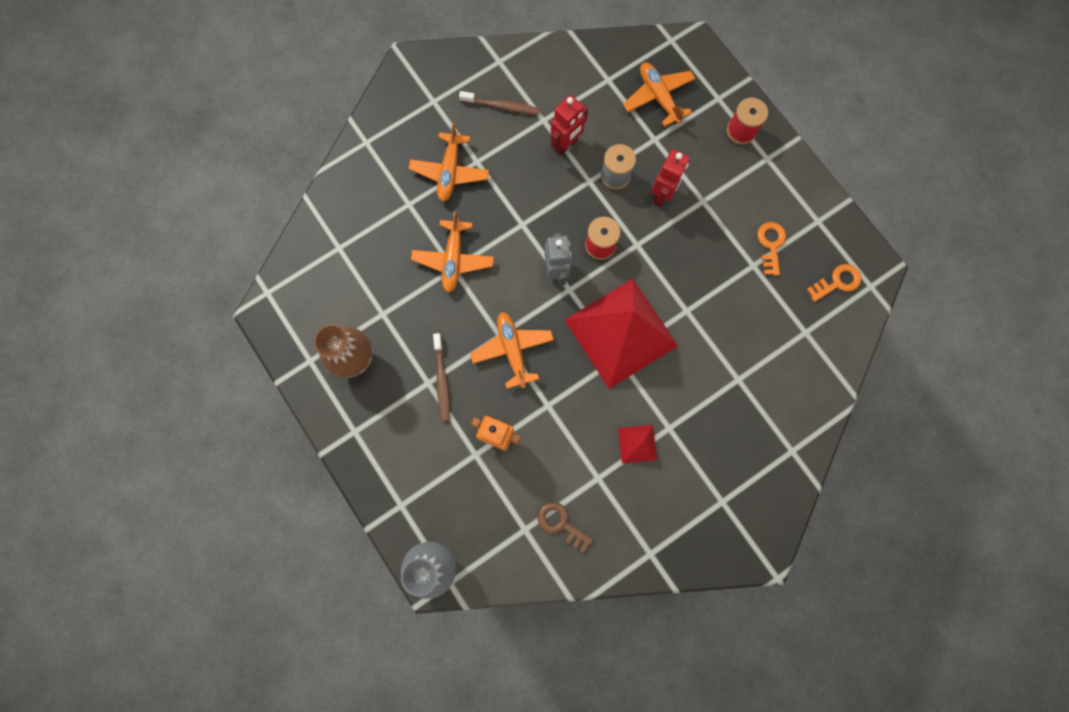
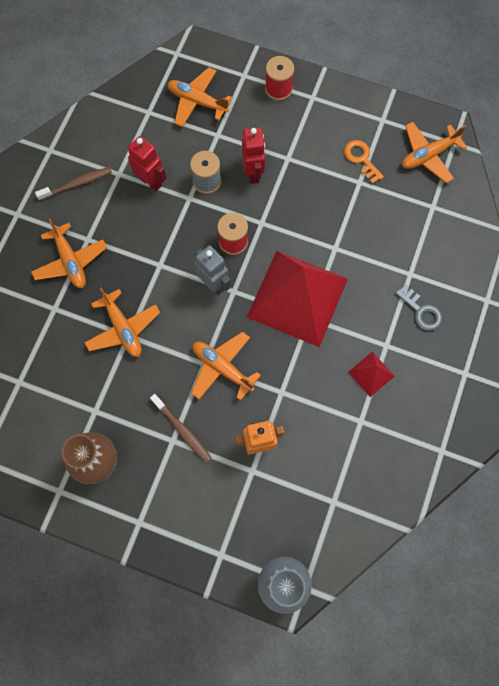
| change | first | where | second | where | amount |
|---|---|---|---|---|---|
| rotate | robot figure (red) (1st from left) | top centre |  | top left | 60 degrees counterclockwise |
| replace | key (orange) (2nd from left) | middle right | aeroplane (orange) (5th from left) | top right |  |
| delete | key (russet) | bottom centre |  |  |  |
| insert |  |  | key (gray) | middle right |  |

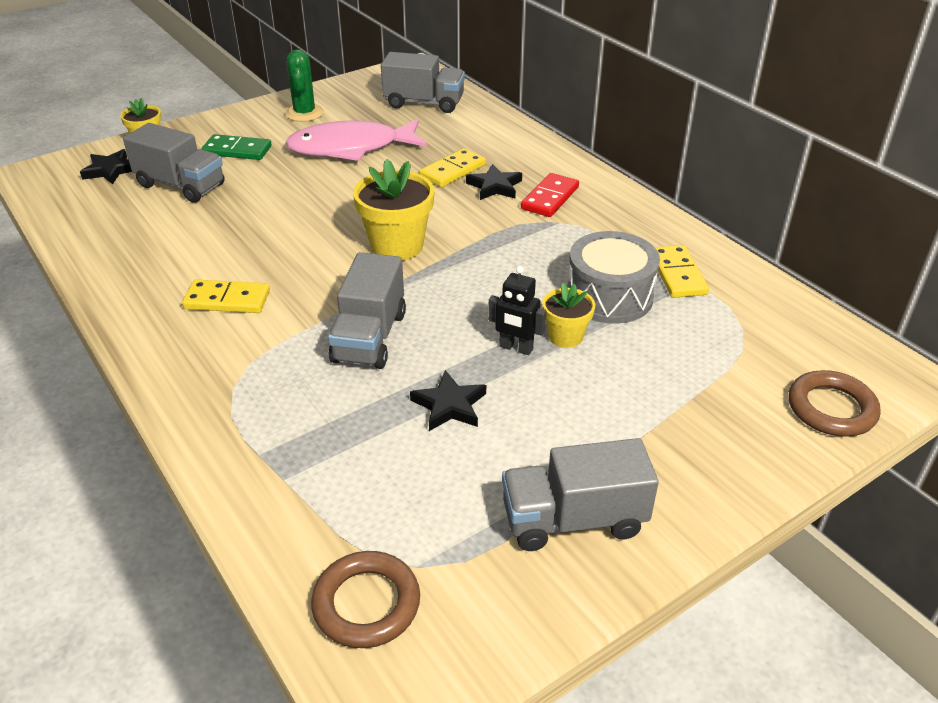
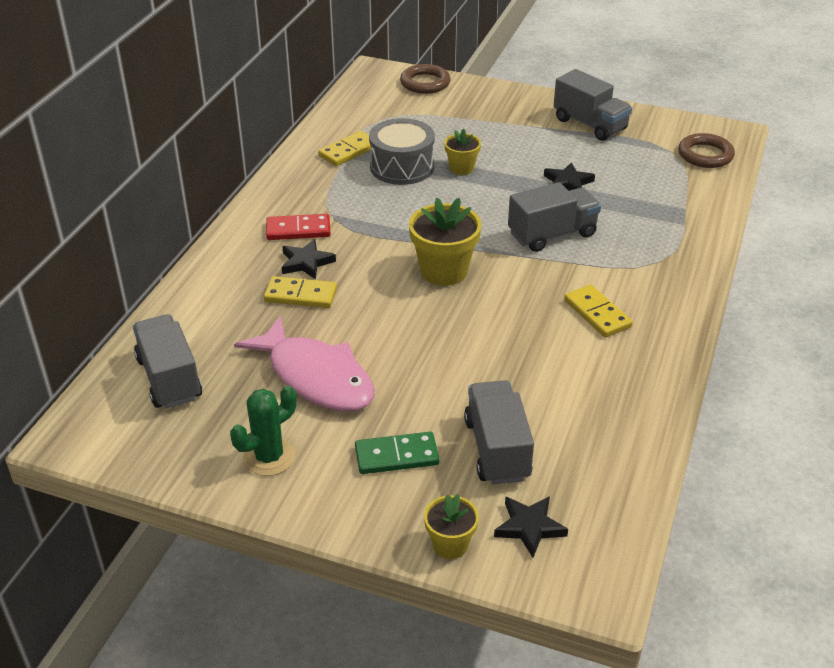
| change | first | where | second | where | amount |
|---|---|---|---|---|---|
| rotate | domino piece (emerald) | top left |  | bottom centre | 75 degrees counterclockwise |
| delete | robot figure (black) | centre |  |  |  |

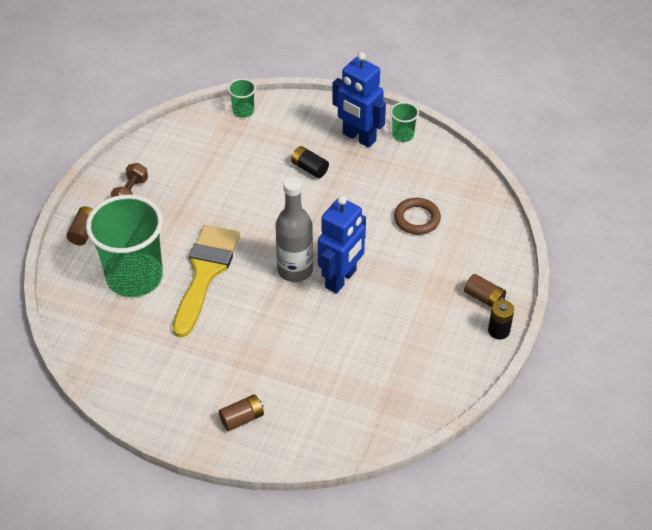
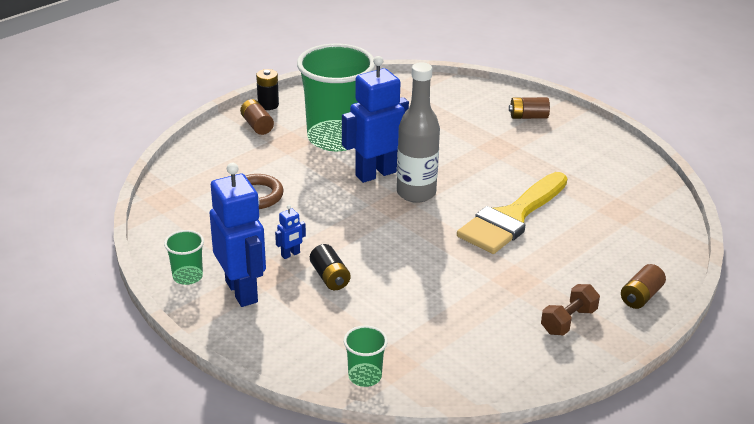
| change | first | where | second | where | amount |
|---|---|---|---|---|---|
| move | beaker (emerald) (1st from left in the first image) | middle left | beaker (emerald) (2nd from left) | top centre |  |
| insert |  |  | robot figure (blue) (2nd from left) | centre |  |

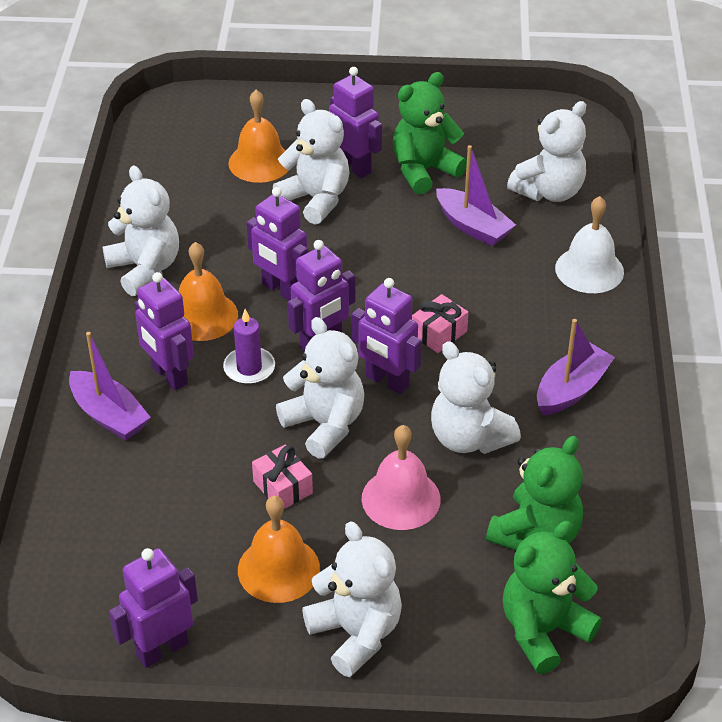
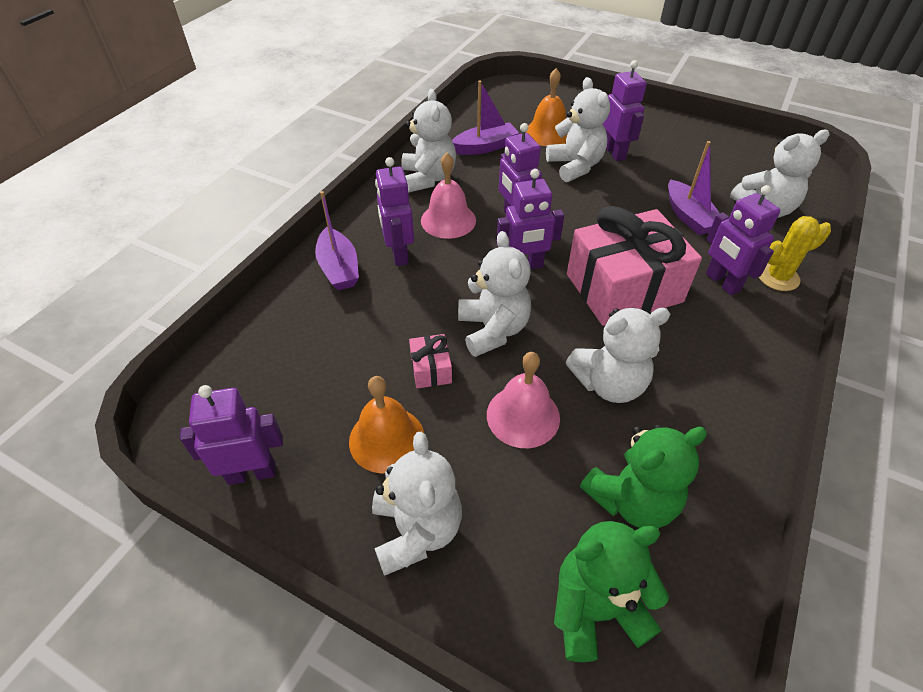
| change | first | where | second | where | amount |
|---|---|---|---|---|---|
| delete | teddy bear (emerald) (1st from left) | top centre |  |  |  |
| replace | hand bell (pure white) | middle right | saguaro cactus (golden) | middle right |  |
| recolor | hand bell (orange) (1st from left) | middle left | hand bell (rosy) (1st from left) | top centre |  |
| move | robot figure (violet) (6th from left) | centre |  | middle right |  |
| resize | gift (rosy) (2nd from left) | centre |  | middle right | x2.42 |
| delete | candle (violet) | centre |  |  |  |
| move | sailboat (violet) (3rd from left in the first image) | middle right | sailboat (violet) (2nd from left) | top centre |  |
| rotate | teddy bear (pure white) (5th from left) | centre |  | middle right | 90 degrees counterclockwise |

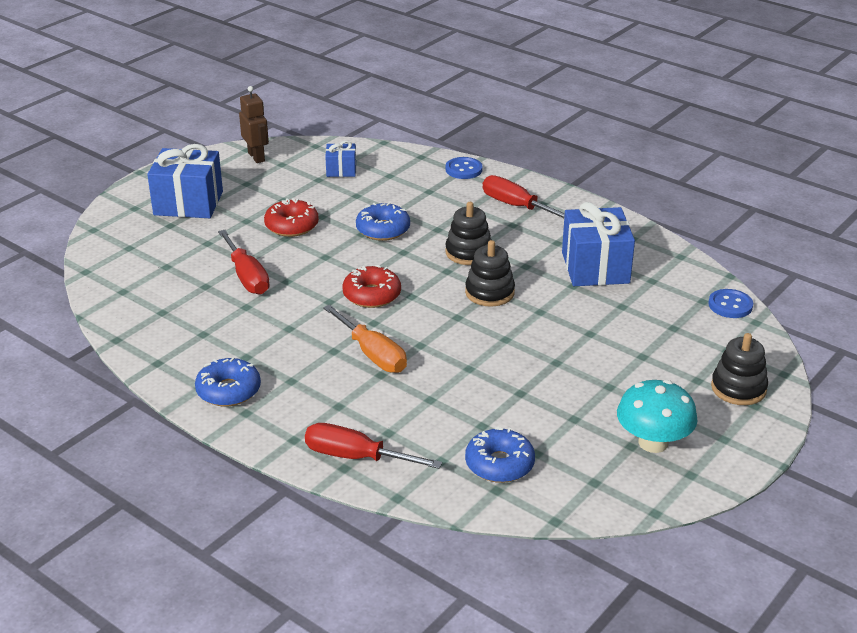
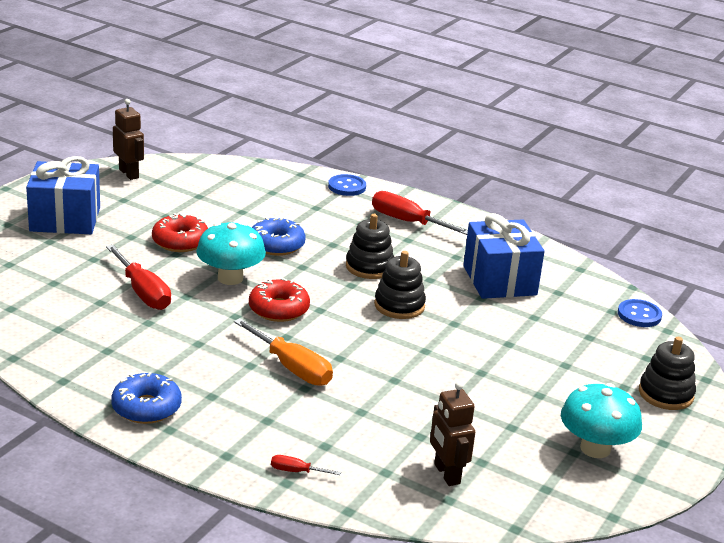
| change | first | where | second | where | amount |
|---|---|---|---|---|---|
| delete | gift (blue) (2nd from left) | top centre |  |  |  |
| resize | hand screwdriver (red) (2nd from left) | bottom centre |  | bottom centre | x0.47 |
| replace | donut (blue) (3rd from left) | bottom centre | robot figure (russet) (2nd from left) | bottom centre |  |
| insert |  |  | toadstool (turquoise) (1st from left) | middle left |  |

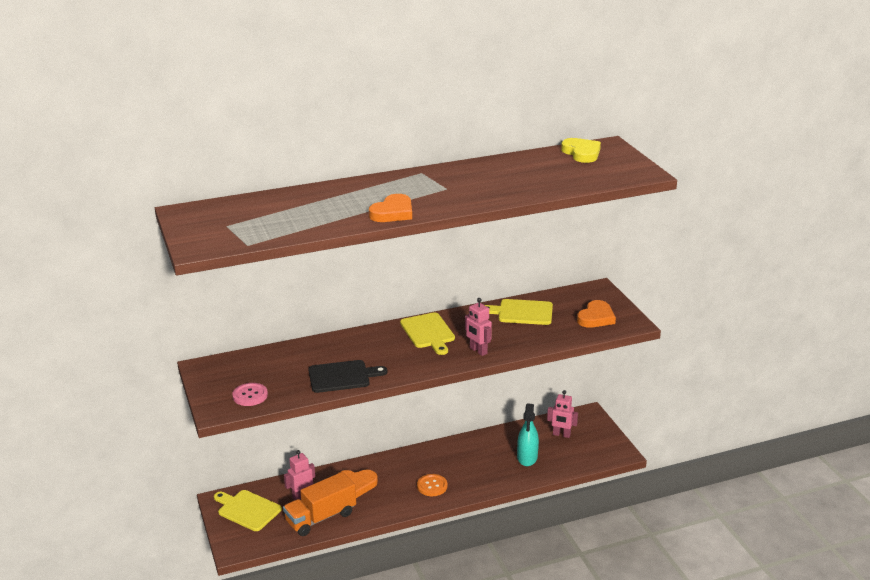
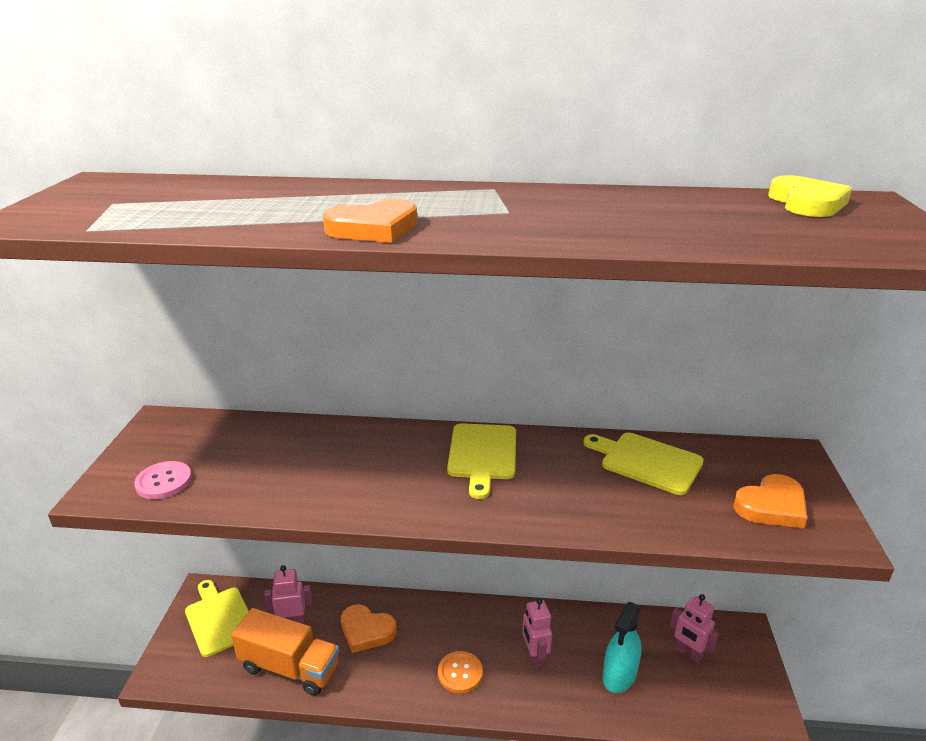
| change | first | where | second | where | amount |
|---|---|---|---|---|---|
| move | robot figure (rosy) (2nd from left) | centre |  | bottom centre |  |
| delete | cutting board (black) | centre |  |  |  |
| rotate | lorry (orange) | bottom centre |  | bottom left | 150 degrees counterclockwise |

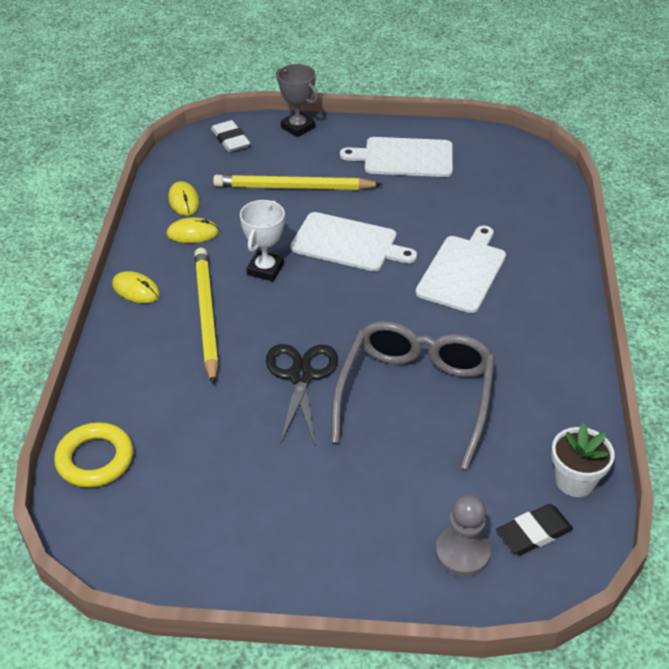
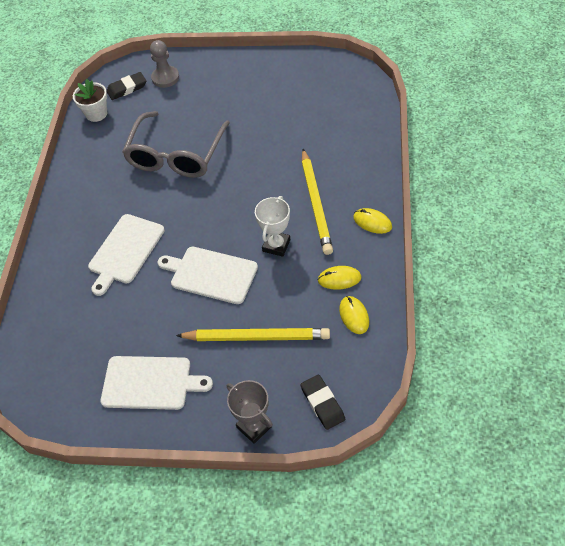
| change | first | where | second | where | amount |
|---|---|---|---|---|---|
| recolor | eraser (pure white) | top centre | eraser (black) (2nd from left) | bottom centre |  |
| delete | scissors (black) | centre |  |  |  |
| delete | torus (golden) | bottom left |  |  |  |

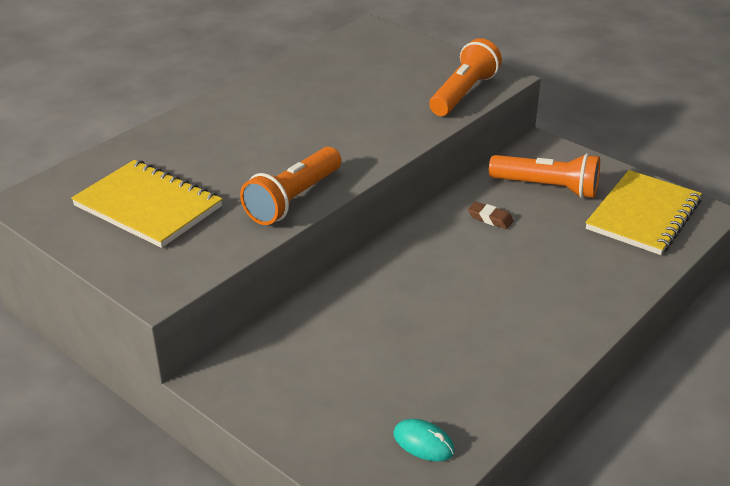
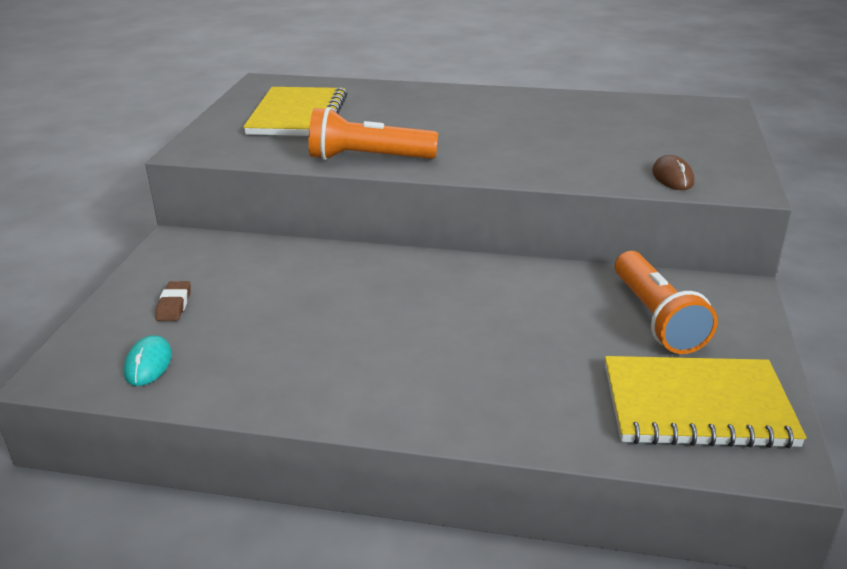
| change | first | where | second | where | amount |
|---|---|---|---|---|---|
| replace | torch (orange) (2nd from left) | top centre | mouse (russet) | top right |  |
| move | eraser (russet) | middle right |  | middle left |  |

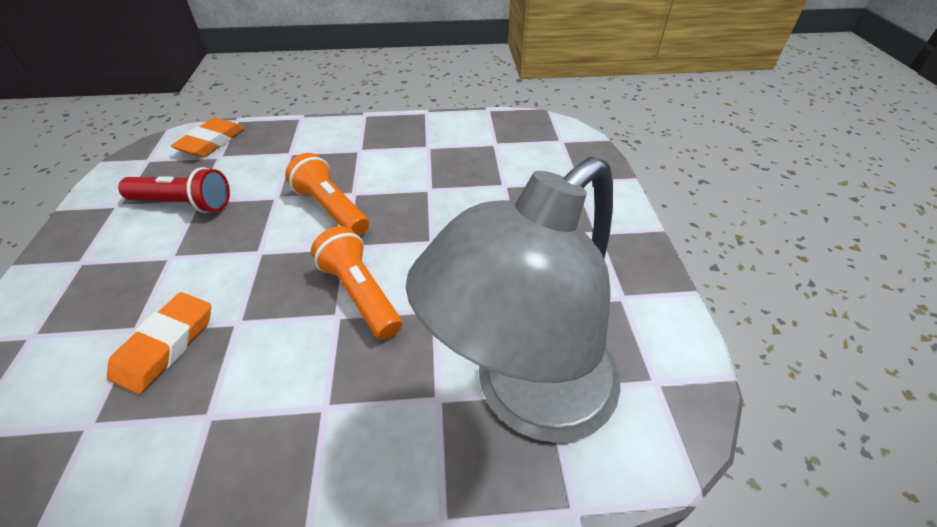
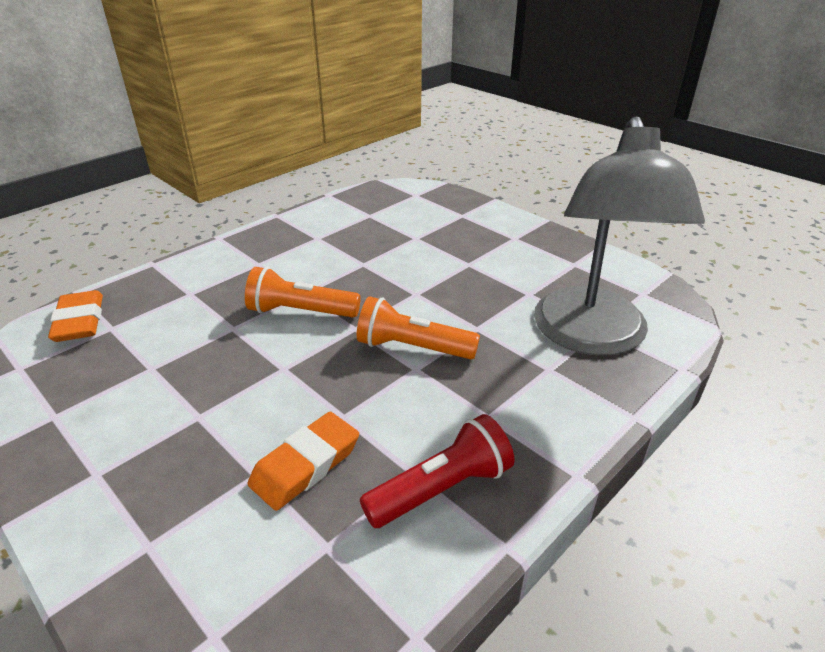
| change | first | where | second | where | amount |
|---|---|---|---|---|---|
| move | torch (red) | middle left |  | bottom centre |  |
| rotate | eraser (orange) (1st from left in the first image) | middle left | eraser (orange) (2nd from left) | bottom centre | 60 degrees clockwise |

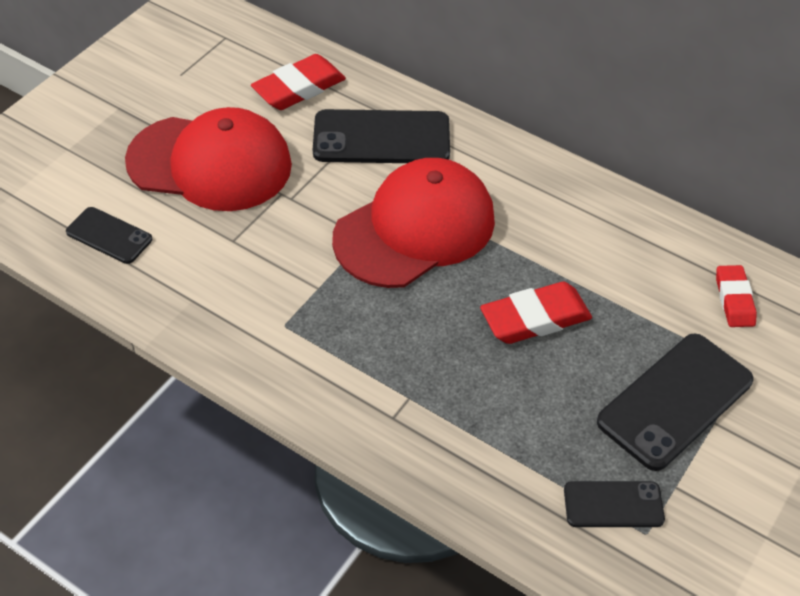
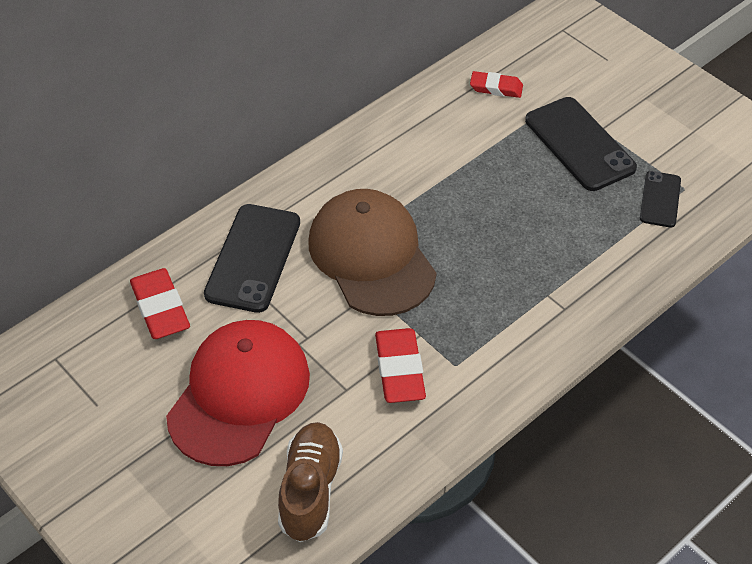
| change | first | where | second | where | amount |
|---|---|---|---|---|---|
| recolor | cap (red) (2nd from left) | centre | cap (russet) | centre |  |
| replace | smartphone (black) (1st from left) | middle left | shoe (russet) | bottom centre |  |
| move | eraser (red) (2nd from left) | middle right |  | centre |  |

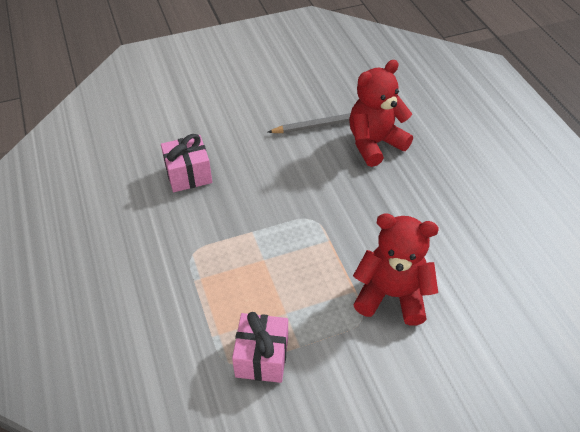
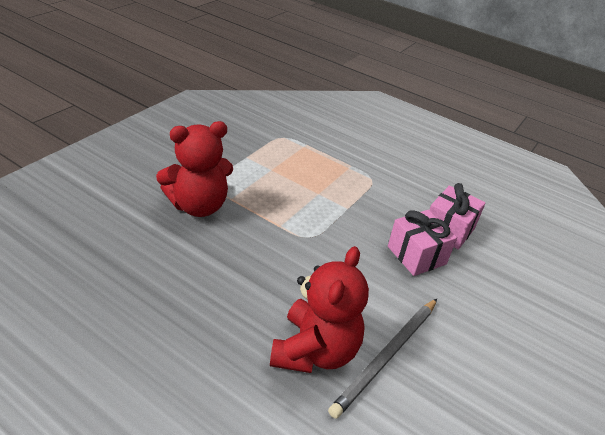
| change | first | where | second | where | amount |
|---|---|---|---|---|---|
| move | gift (rosy) (2nd from left in the first image) | bottom centre | gift (rosy) (1st from left) | middle right |  |

